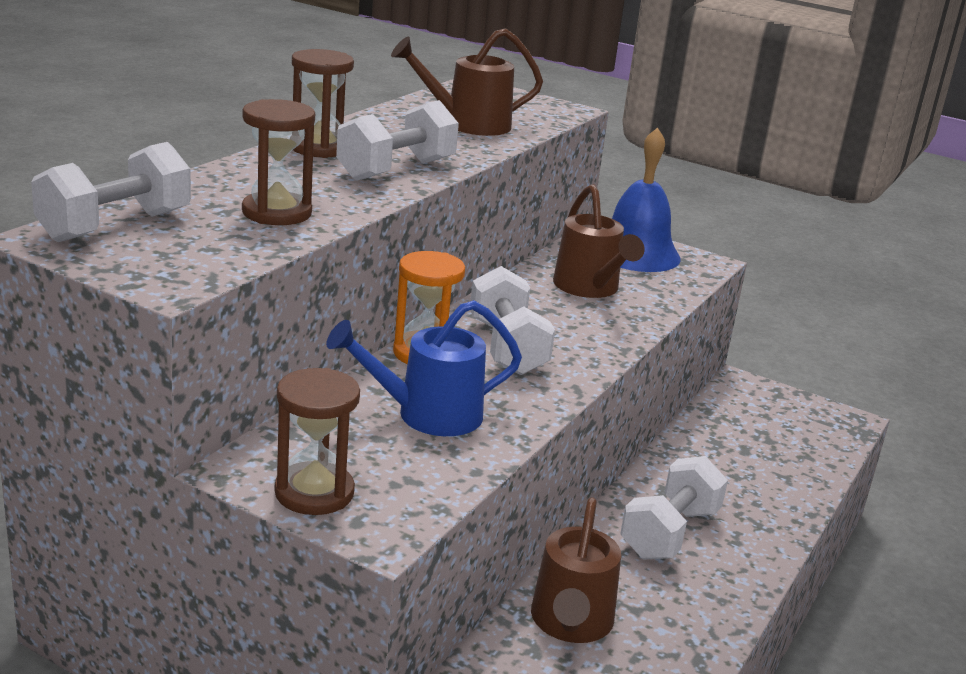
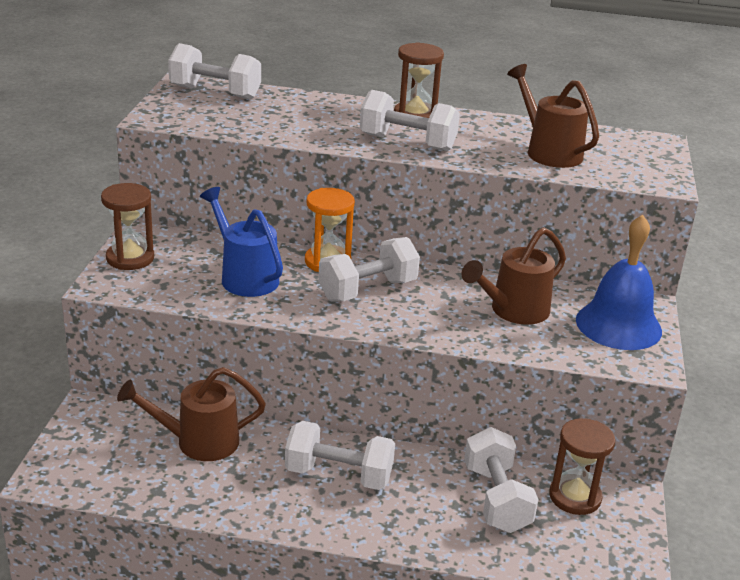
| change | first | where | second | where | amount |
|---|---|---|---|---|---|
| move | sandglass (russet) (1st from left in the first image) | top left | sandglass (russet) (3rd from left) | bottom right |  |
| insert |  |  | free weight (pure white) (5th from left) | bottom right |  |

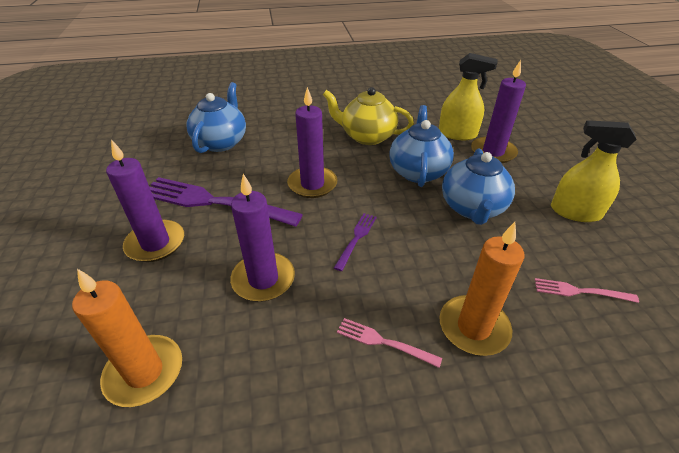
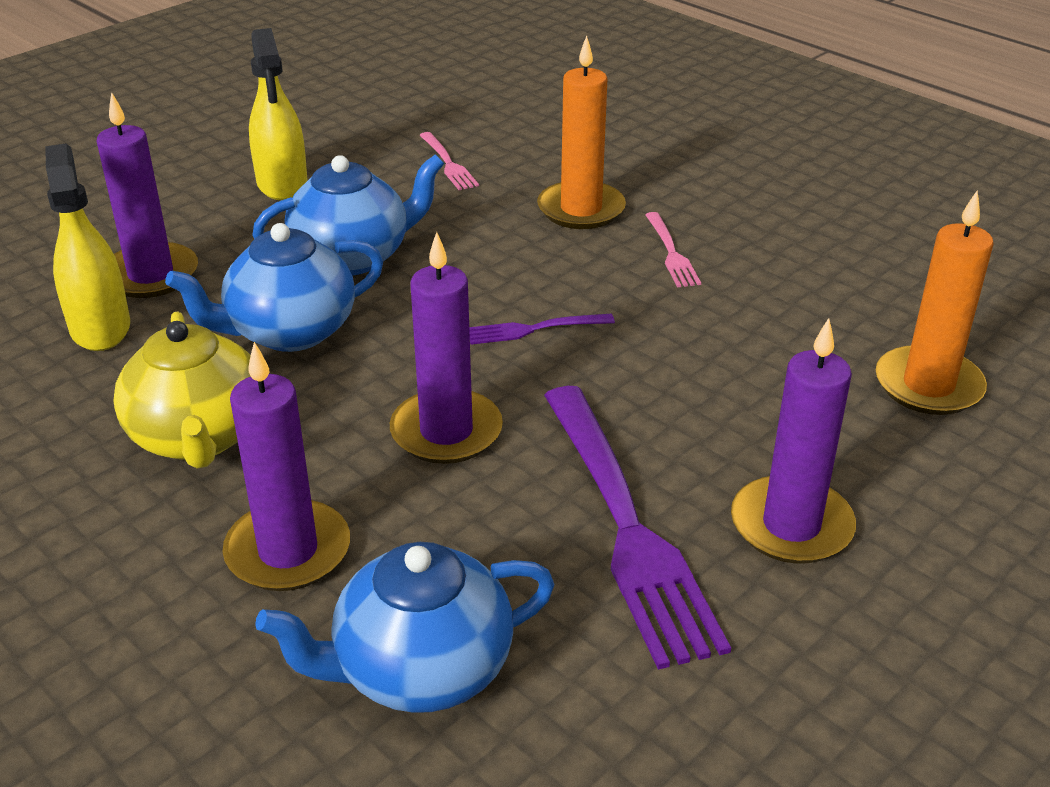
| change | first | where | second | where | amount |
|---|---|---|---|---|---|
| move | candle (violet) (2nd from left) | centre |  | middle left |  |

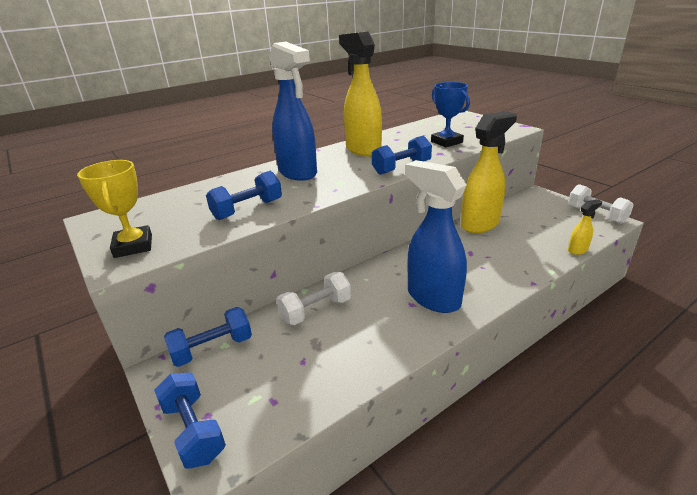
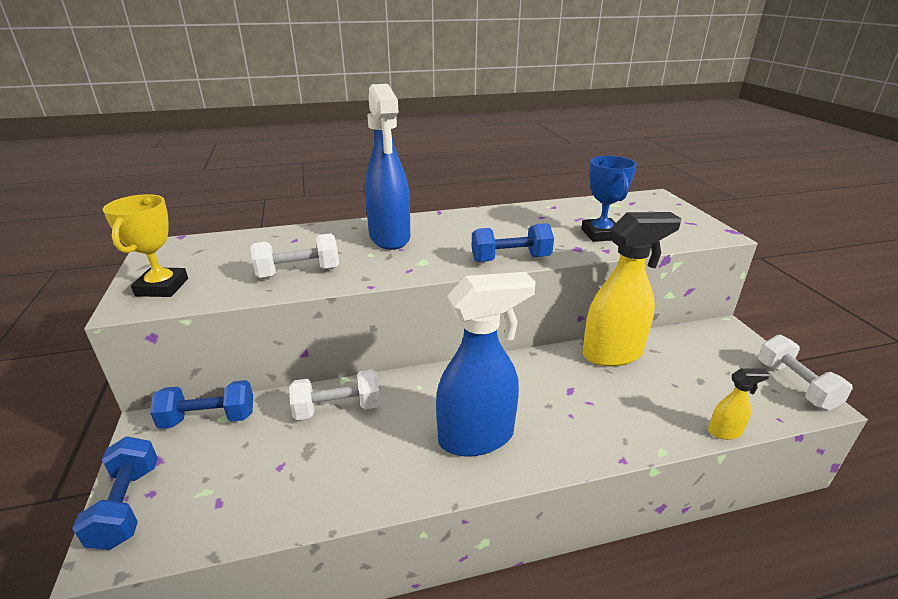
| change | first | where | second | where | amount |
|---|---|---|---|---|---|
| delete | sprayer (golden) (1st from left) | top centre |  |  |  |
| rotate | sprayer (blue) (2nd from left) | centre |  | centre | 90 degrees clockwise |
| recolor | free weight (blue) (3rd from left) | centre | free weight (pure white) (1st from left) | middle left |  |

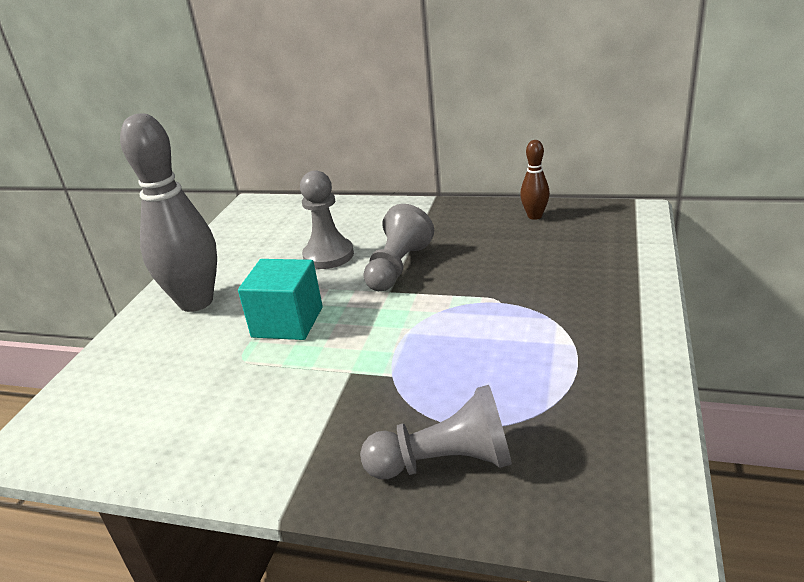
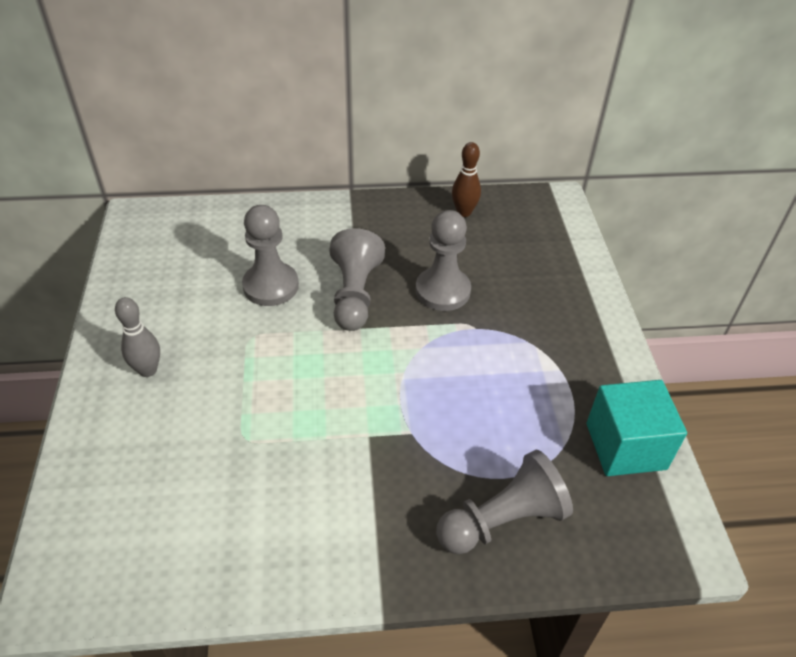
| change | first | where | second | where | amount |
|---|---|---|---|---|---|
| resize | skittle (gray) | middle left |  | middle left | x0.46 |
| move | cube (turquoise) | centre |  | middle right |  |
| insert |  |  | game pawn (gray) (3rd from left) | centre |  |

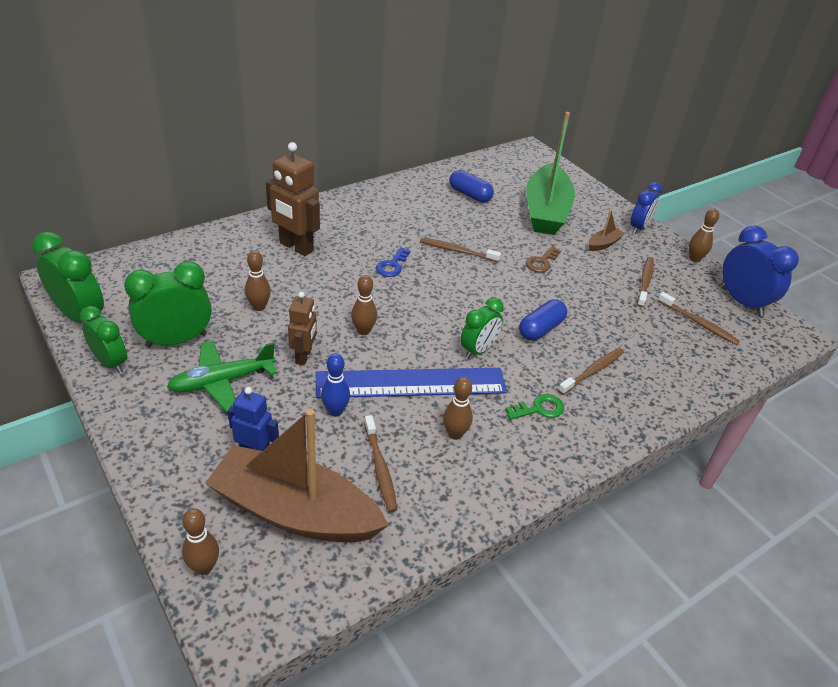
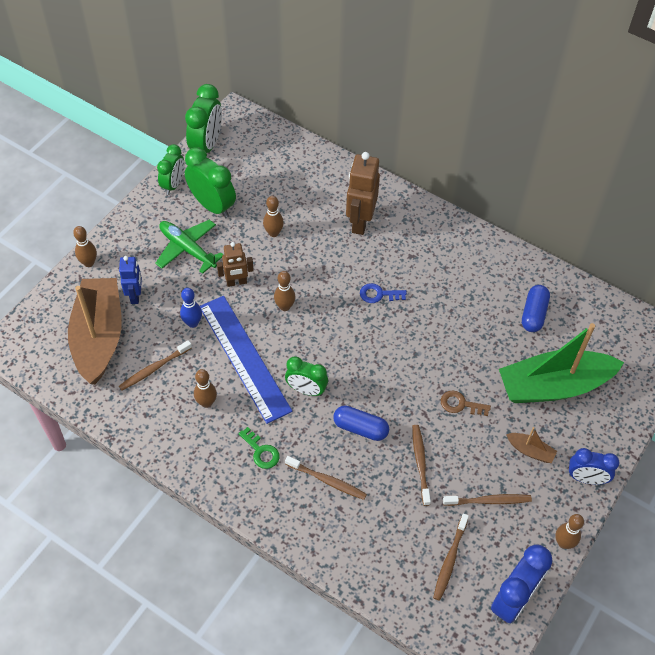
| change | first | where | second | where | amount |
|---|---|---|---|---|---|
| move | toothbrush (russet) (2nd from left in the first image) | centre | toothbrush (russet) (3rd from left) | bottom centre |  |
| move | skittle (russet) (1st from left) | bottom left |  | middle left |  |

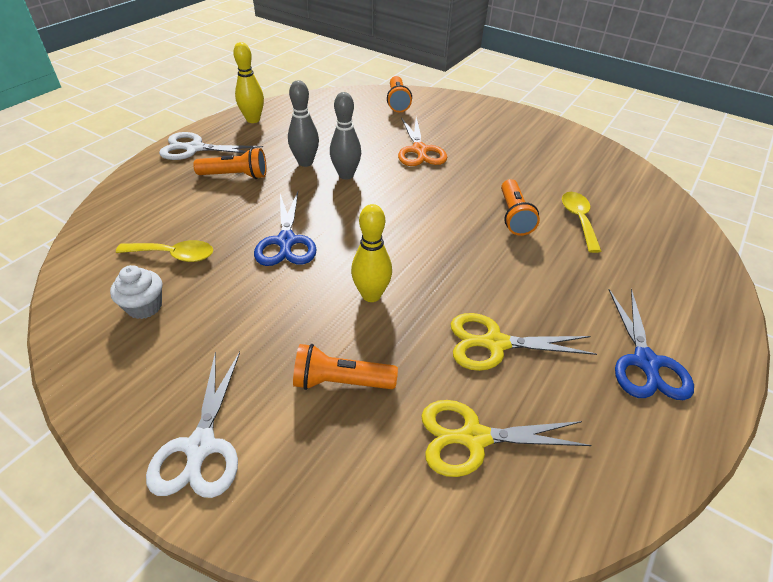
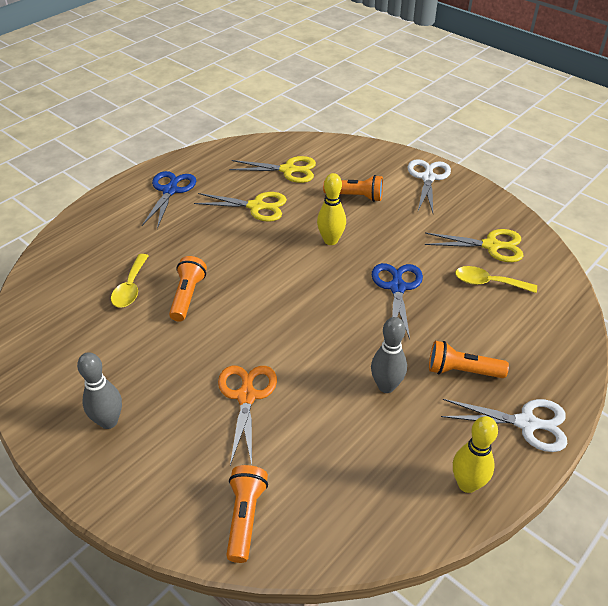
| change | first | where | second | where | amount |
|---|---|---|---|---|---|
| move | skittle (gray) (2nd from left in the first image) | top centre | skittle (gray) (1st from left) | middle left |  |
| replace | cupcake (pure white) | middle left | scissors (golden) (3rd from left) | middle right |  |

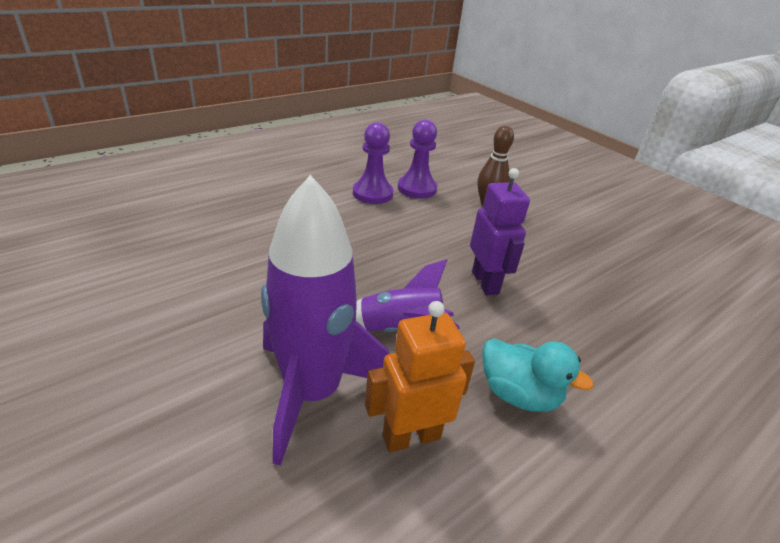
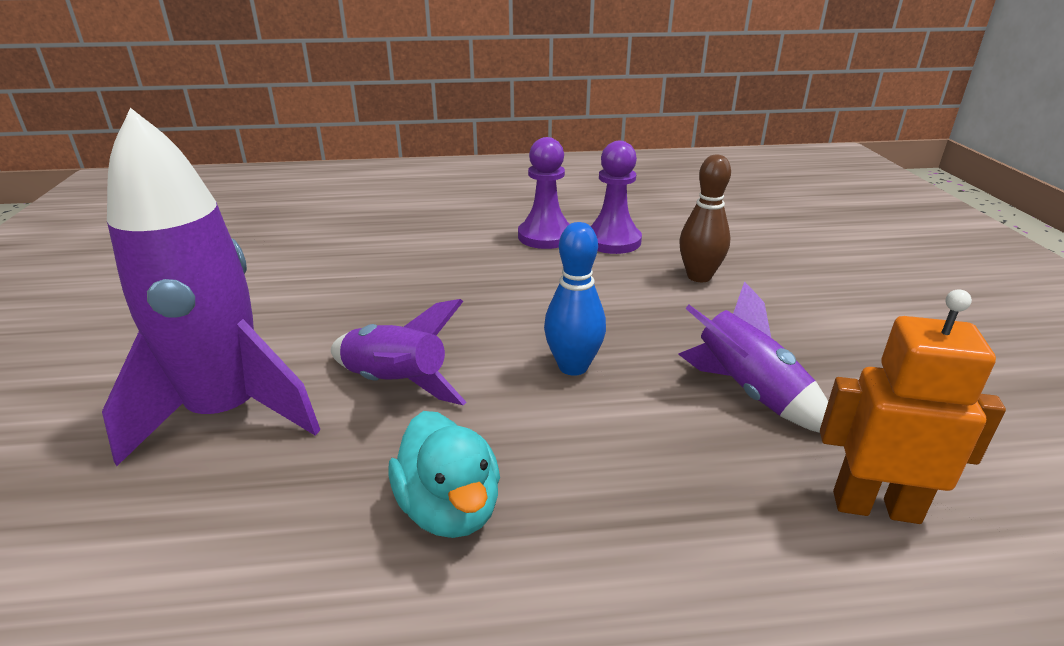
| change | first | where | second | where | amount |
|---|---|---|---|---|---|
| replace | robot figure (violet) | centre | skittle (blue) | centre |  |
| move | robot figure (orange) | bottom centre |  | middle right |  |
| insert |  |  | rocket (violet) (3rd from left) | middle right |  |

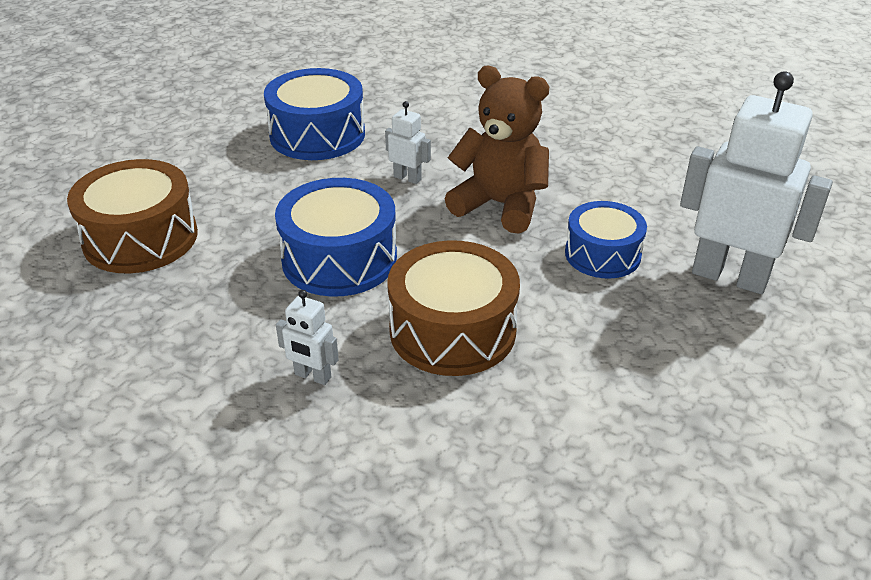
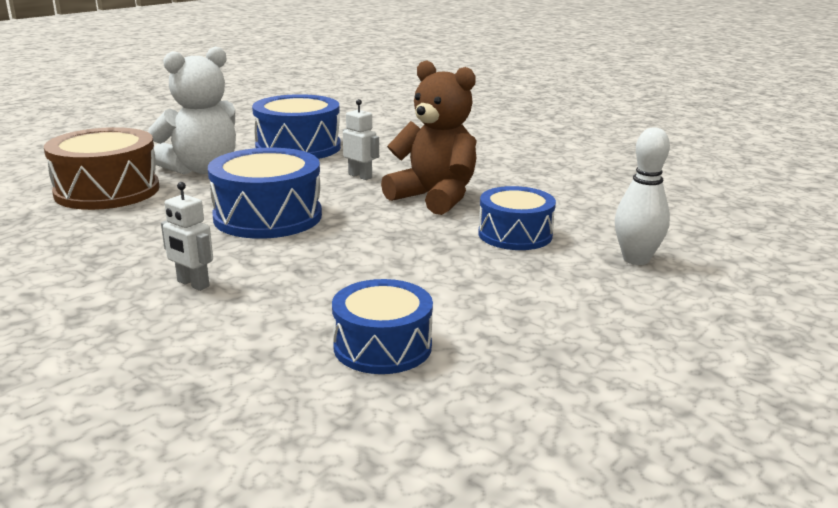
| change | first | where | second | where | amount |
|---|---|---|---|---|---|
| replace | robot figure (pure white) (3rd from left) | top right | skittle (pure white) | middle right |  |
| delete | toy drum (russet) (2nd from left) | centre |  |  |  |
| insert |  |  | teddy bear (pure white) | top left |  |
| insert |  |  | toy drum (blue) (3rd from left) | centre |  |

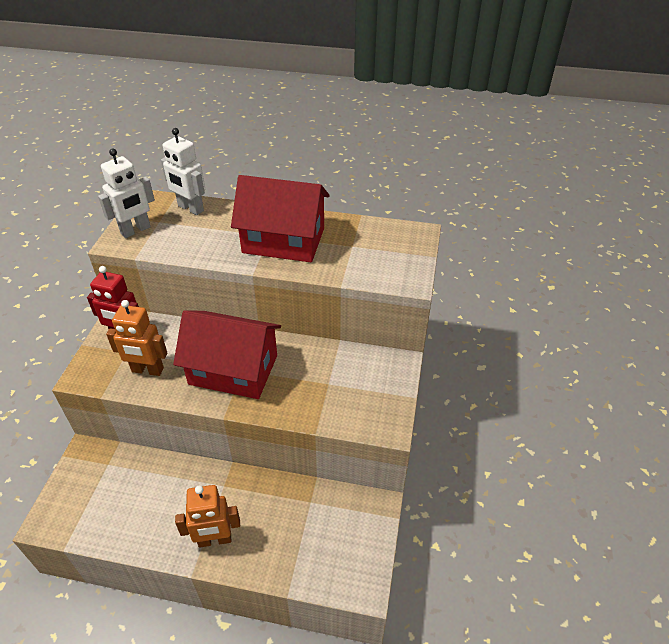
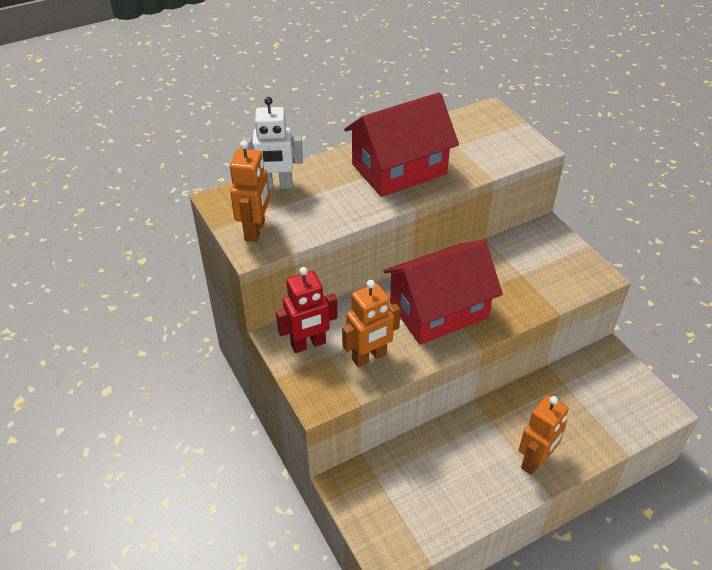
| change | first | where | second | where | amount |
|---|---|---|---|---|---|
| recolor | robot figure (pure white) (1st from left) | top left | robot figure (orange) (1st from left) | centre |  |

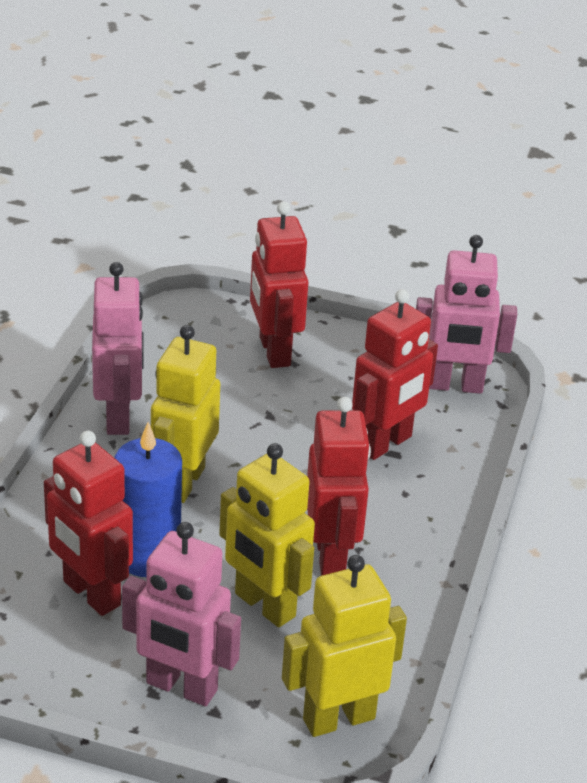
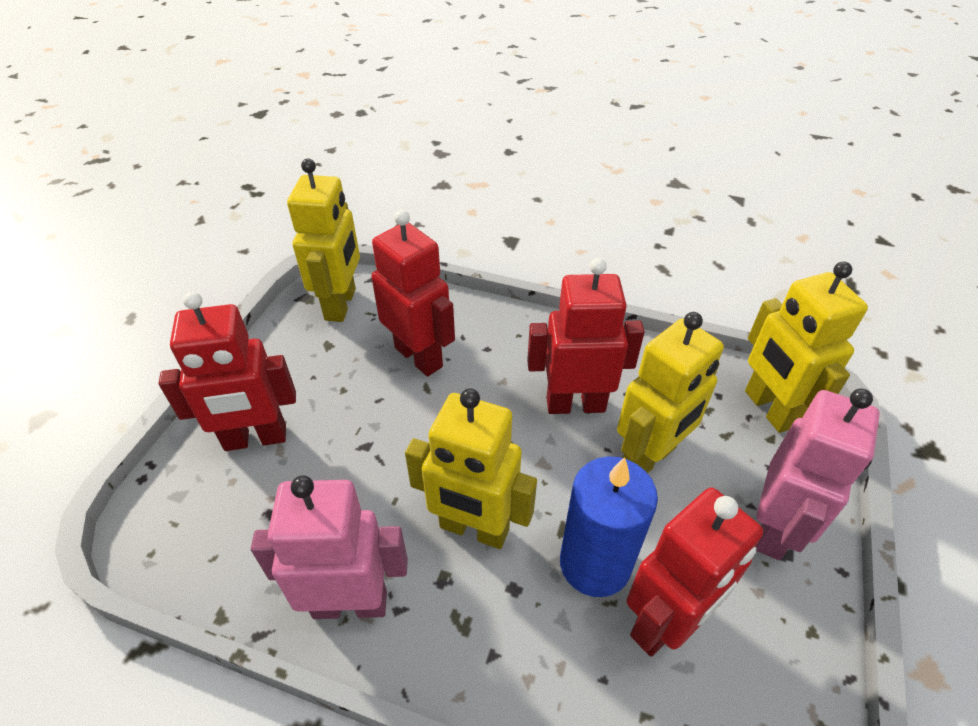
| change | first | where | second | where | amount |
|---|---|---|---|---|---|
| recolor | robot figure (rosy) (3rd from left) | middle right | robot figure (golden) (1st from left) | top left |  |

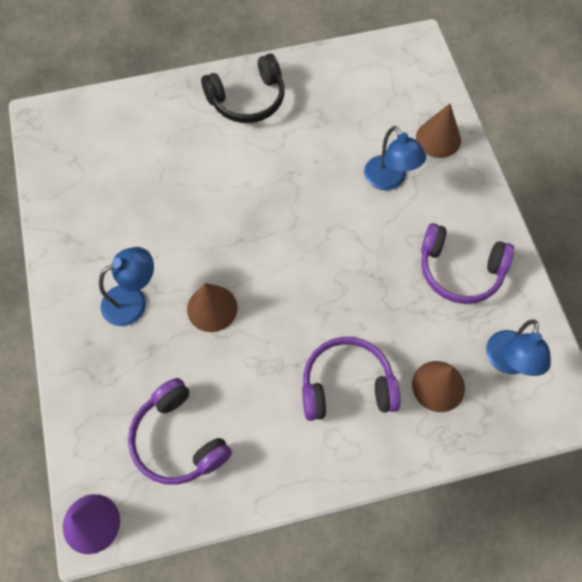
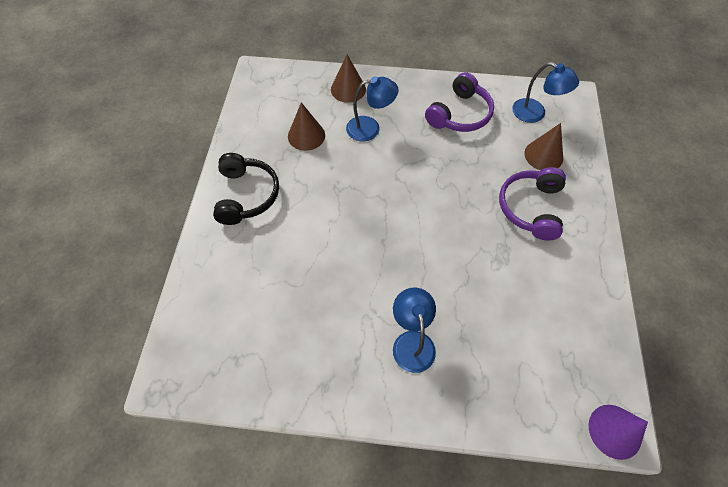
| change | first | where | second | where | amount |
|---|---|---|---|---|---|
| move | cone shape (russet) (1st from left) | centre |  | top centre |  |
| delete | headphones (violet) (1st from left) | bottom left |  |  |  |

